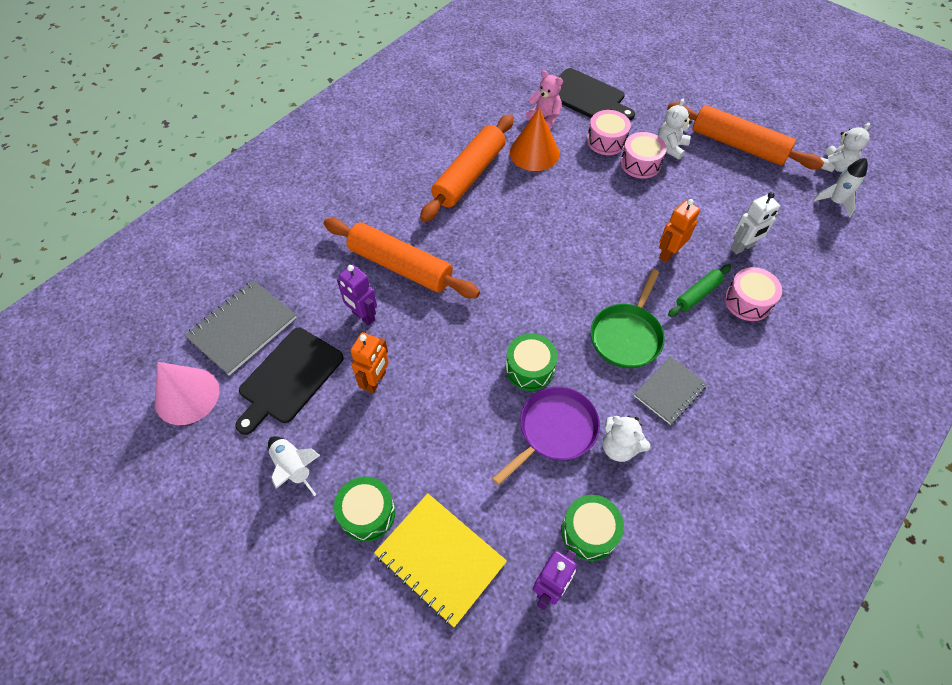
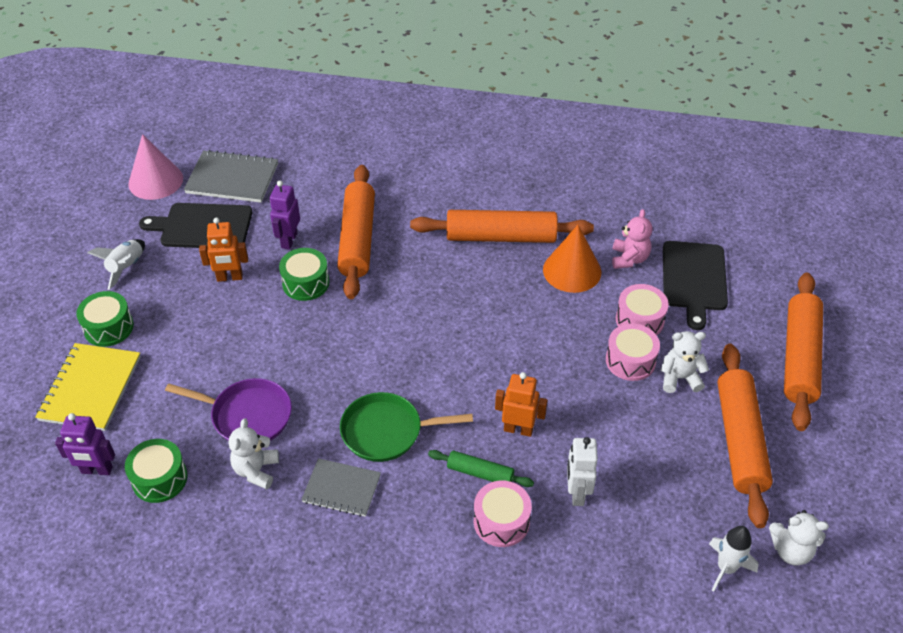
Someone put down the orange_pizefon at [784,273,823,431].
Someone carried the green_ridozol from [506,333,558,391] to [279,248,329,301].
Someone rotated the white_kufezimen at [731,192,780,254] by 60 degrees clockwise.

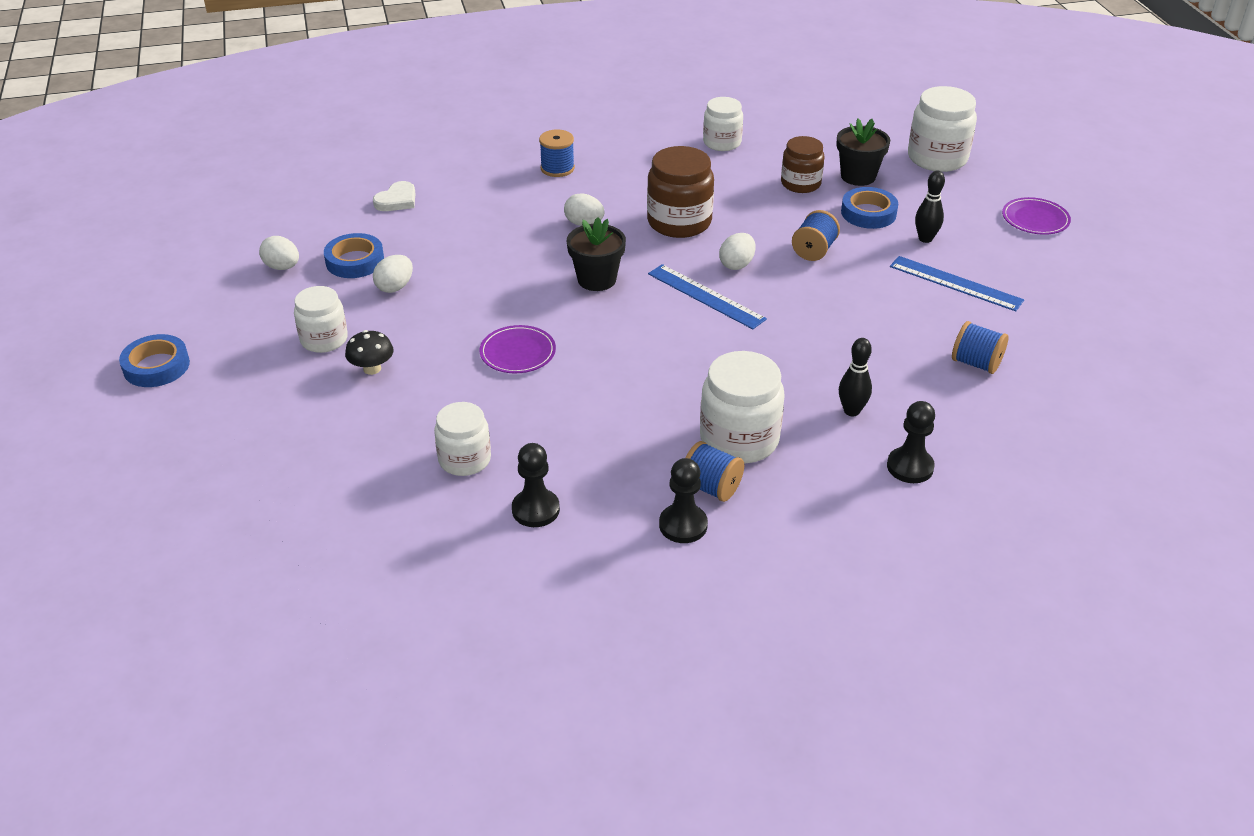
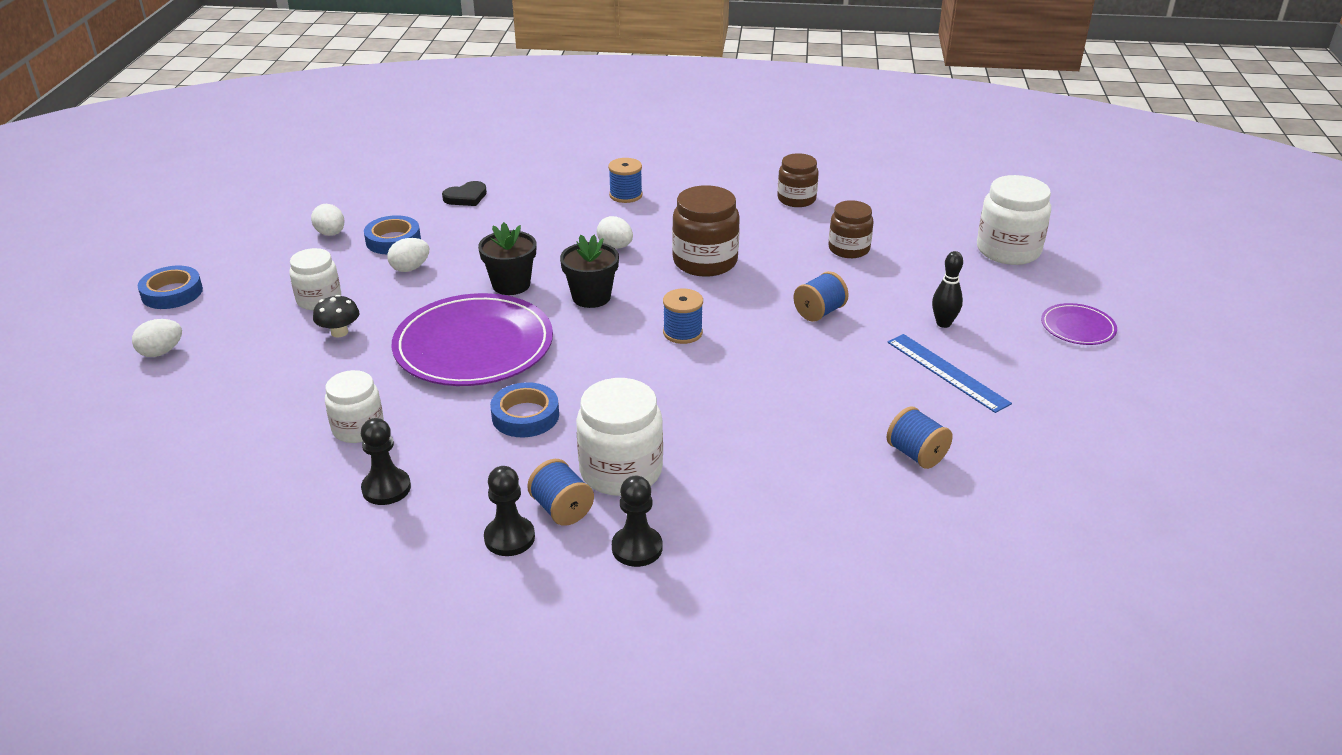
Someone took away the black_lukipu at [839,338,872,416].
Someone carried the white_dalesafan from [719,233,755,270] to [132,319,182,357].
Someone carried the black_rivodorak from [837,119,890,186] to [478,222,536,295].
Someone carried the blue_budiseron from [841,187,898,229] to [490,382,559,437].
Someone carried the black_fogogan from [887,401,935,483] to [612,476,662,567].
Someone swapped the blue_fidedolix at [648,264,767,329] for the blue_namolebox at [663,289,703,344].
Someone repainted the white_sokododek at [373,181,416,211], which became the black_sokododek at [442,181,487,206].
Someone repainted the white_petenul at [703,97,743,151], which became the brown_petenul at [777,153,819,207].
Someone scaled the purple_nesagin at [479,325,556,373] by 2.13.

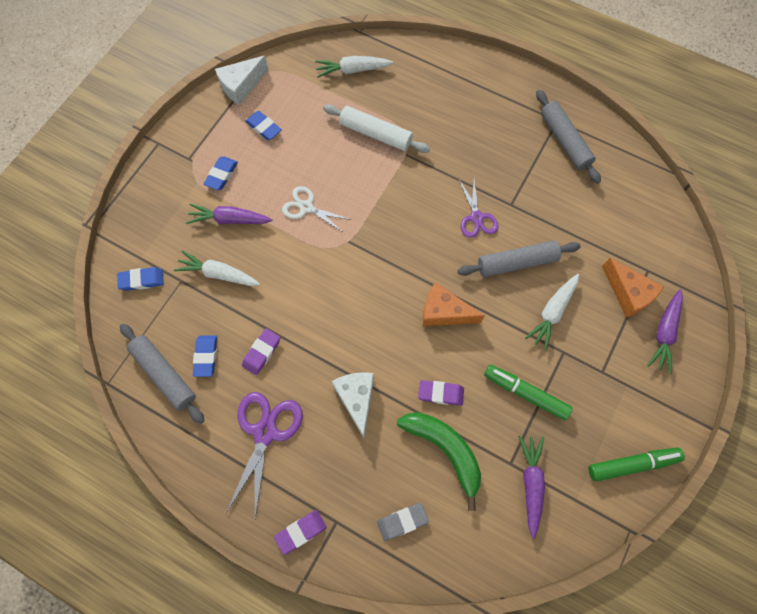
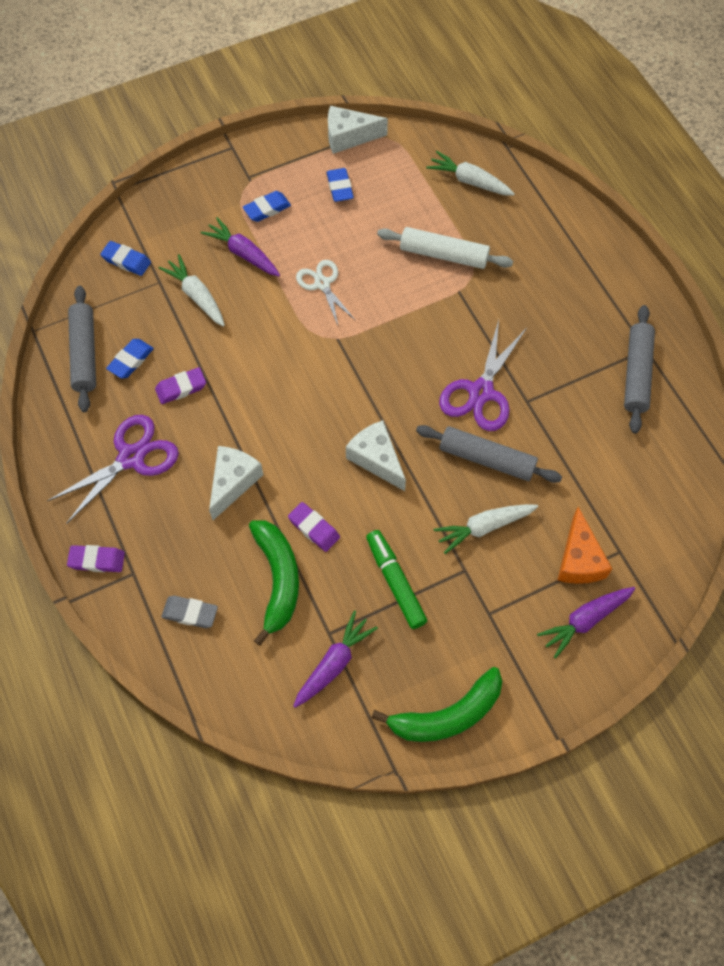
Someone swapped the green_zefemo at [588,447,685,481] for the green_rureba at [371,667,502,742].
Someone repainted the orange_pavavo at [423,282,485,326], which became the white_pavavo at [346,420,406,491].
Someone rotated the white_pizefon at [323,104,430,153] by 45 degrees counterclockwise.
Someone scaled the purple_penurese at [458,178,498,238] by 1.55.

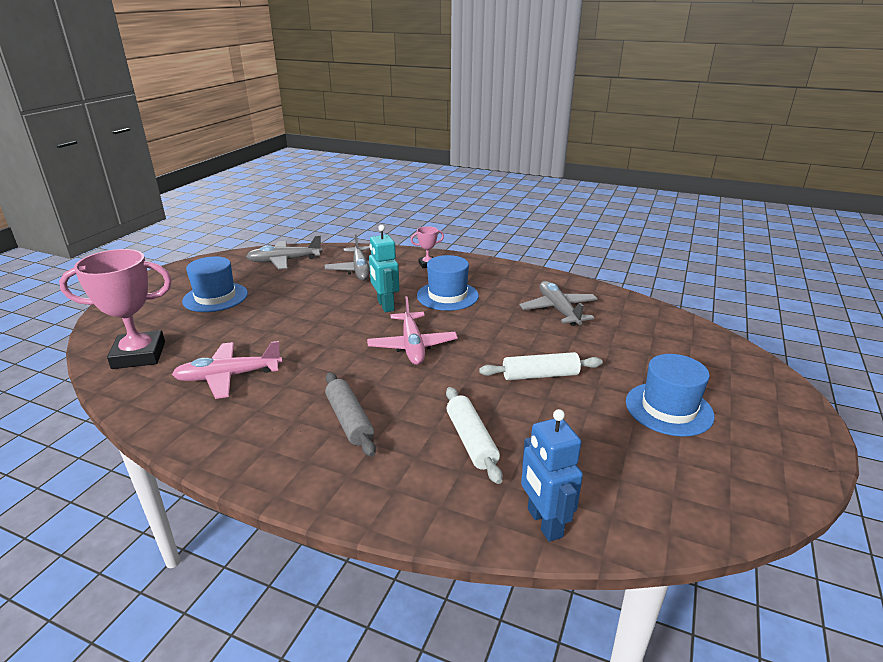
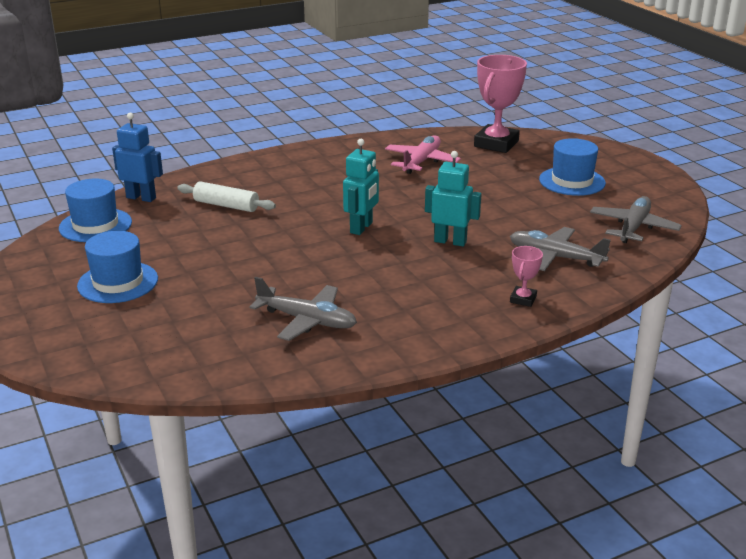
Someone took away the grey_pizefon at [325,372,376,457].
Someone took away the white_pizefon at [479,352,603,380].
Someone carried the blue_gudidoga from [417,255,479,311] to [59,179,132,242].
Someone swapped the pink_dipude at [367,296,458,365] for the turquoise_kufezimen at [343,139,379,235].

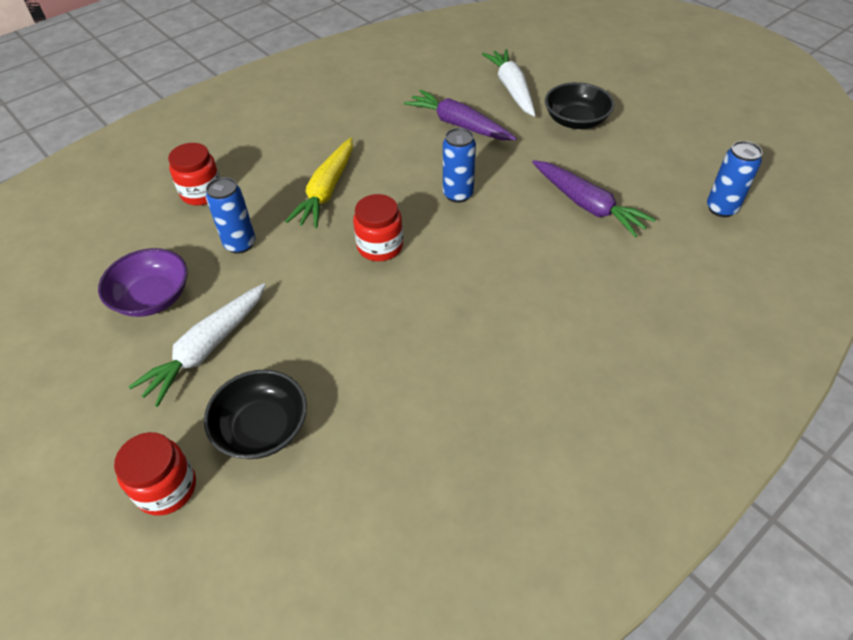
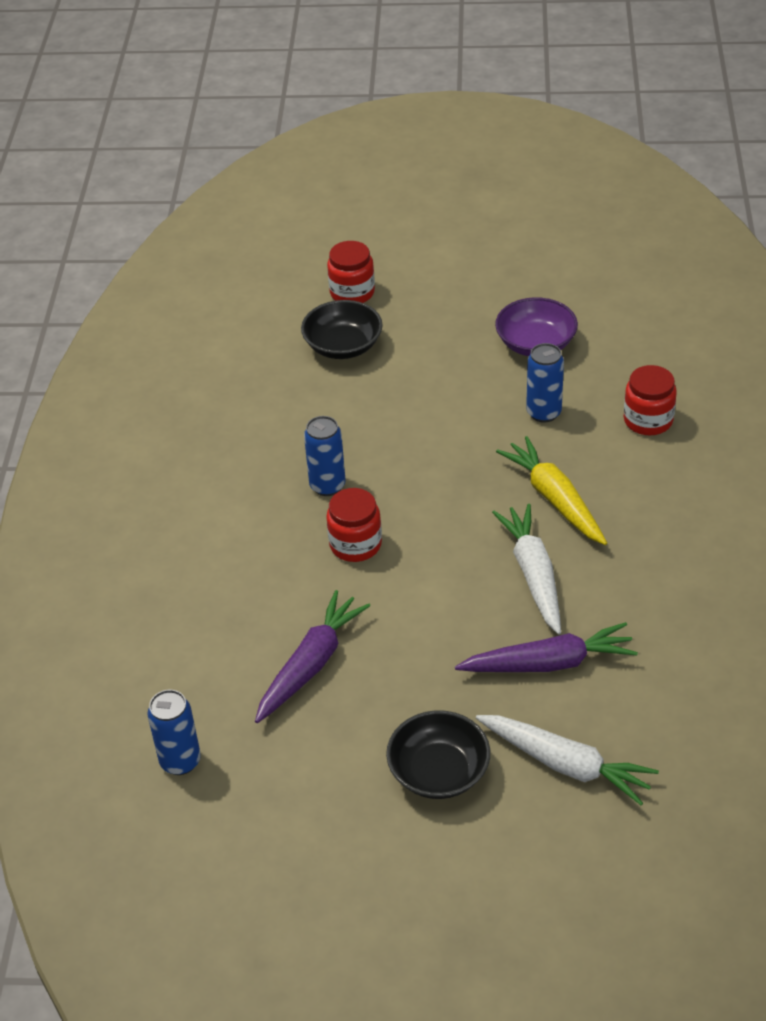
Someone carried the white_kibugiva from [129,283,266,407] to [492,504,561,634].
Someone carried the red_petenul from [353,194,403,261] to [326,488,382,562].
Someone carried the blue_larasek from [443,128,476,203] to [304,416,346,496].
Someone rotated the purple_kibugiva at [532,160,656,238] by 120 degrees clockwise.

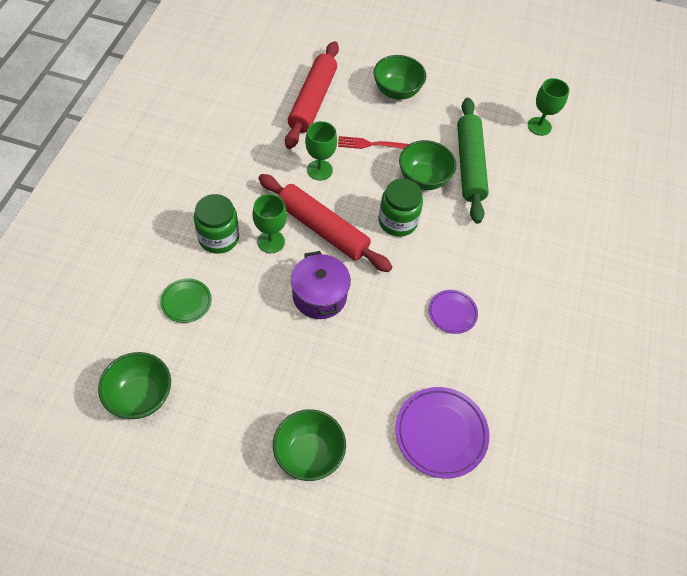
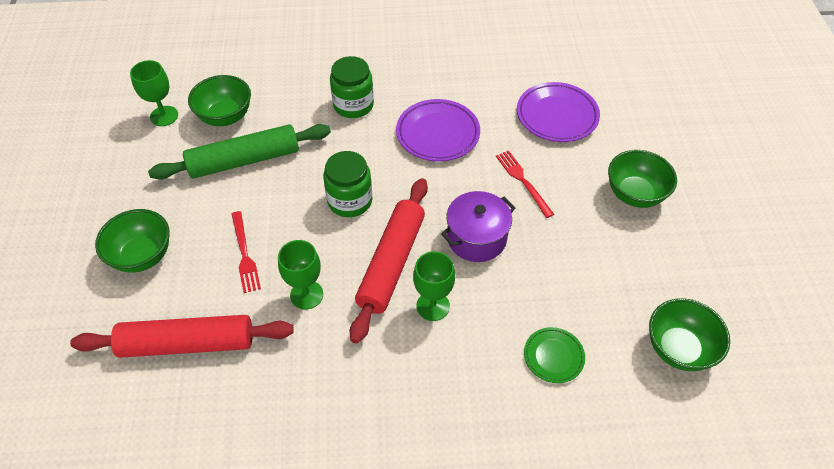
Someone put down the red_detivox at [496,150,554,218].
Someone carried the green_petenul from [194,194,239,254] to [330,56,374,118].
Someone carried the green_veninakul from [399,140,456,190] to [188,75,251,126].
Someone scaled the purple_nesagin at [429,290,478,334] by 1.72.

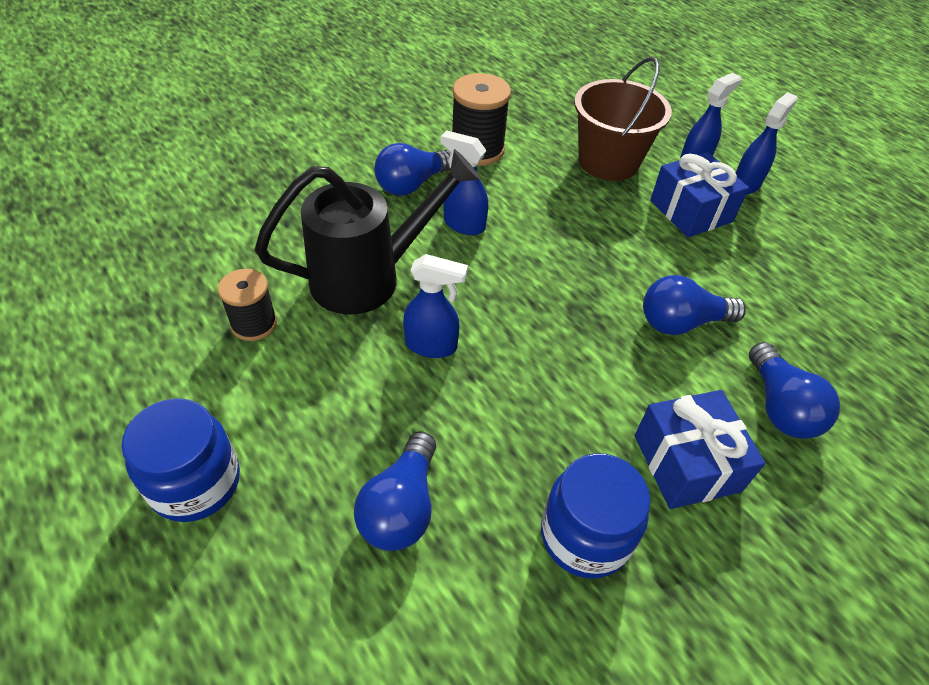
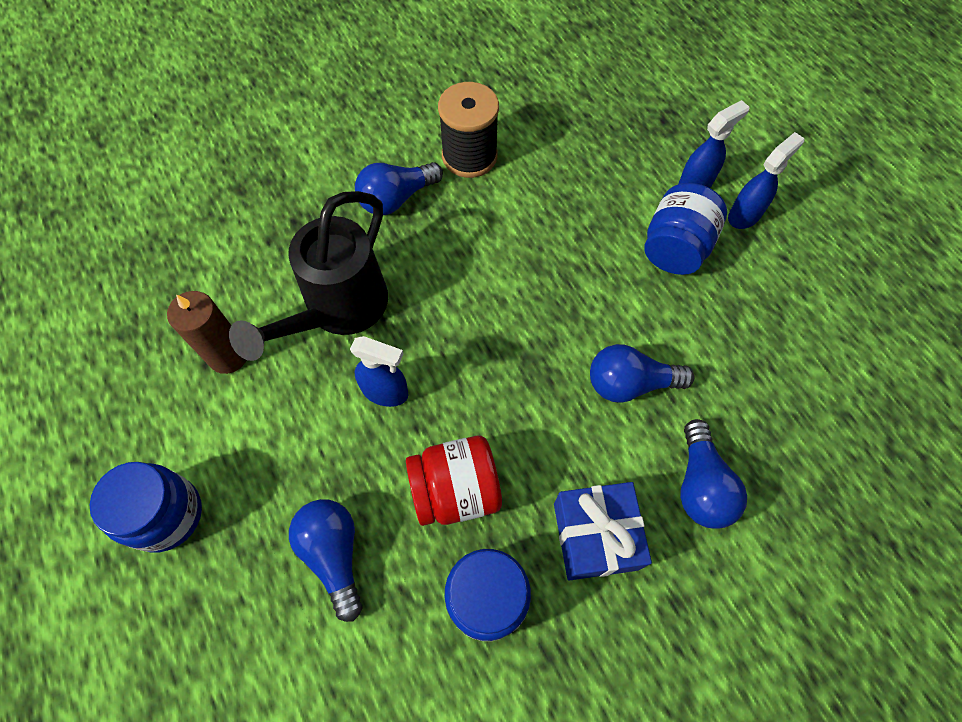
Someone took away the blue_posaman at [441,131,488,235].
Someone took away the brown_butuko at [574,57,672,181].
Someone put down the red_petenul at [406,436,502,526].
Someone swapped the black_namolebox at [218,269,277,341] for the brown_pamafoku at [167,291,246,374].
Someone swapped the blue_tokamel at [650,152,749,237] for the blue_petenul at [644,183,727,275].
Someone rotated the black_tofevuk at [255,149,481,315] by 135 degrees clockwise.
Someone rotated the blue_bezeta at [354,431,436,551] by 135 degrees clockwise.

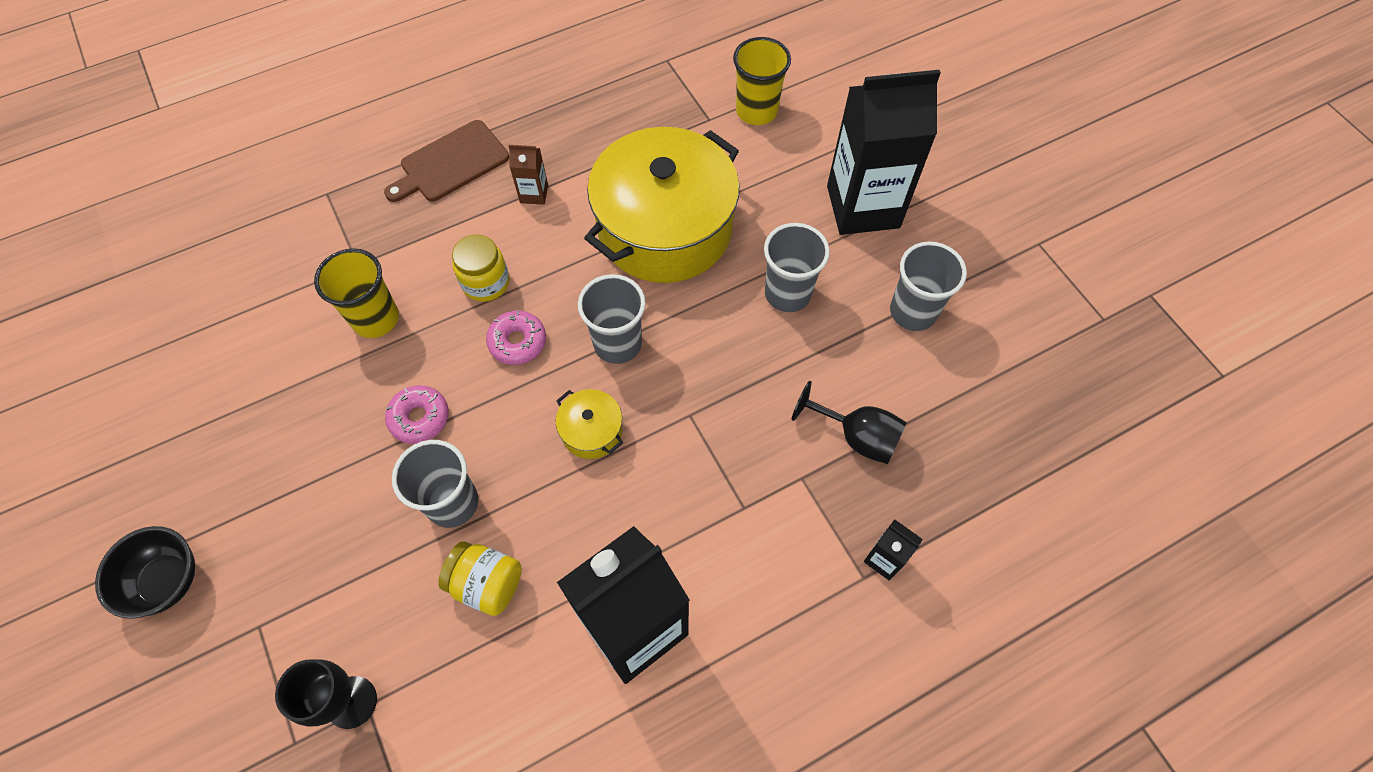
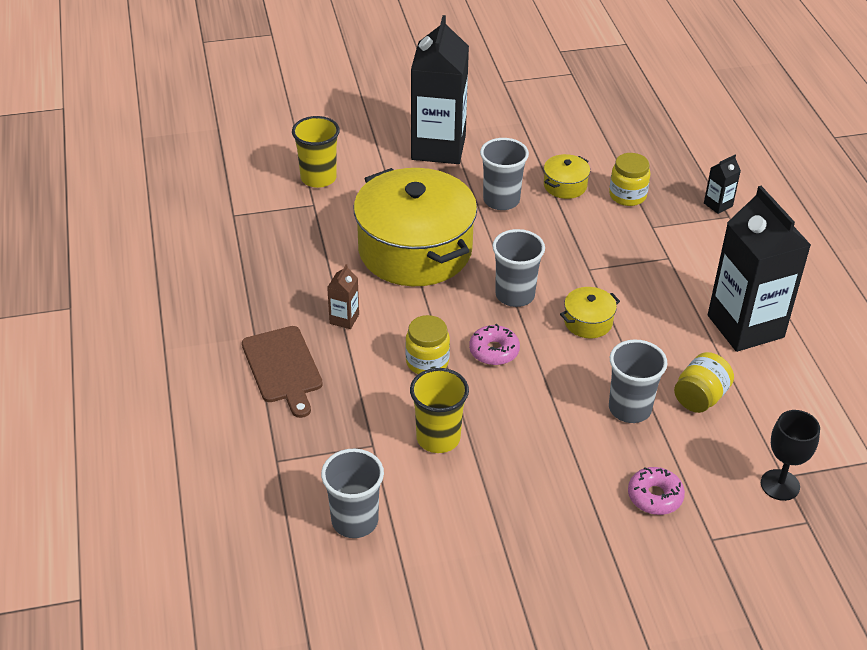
Someone took away the black_veninakul at [95,526,195,619].
Someone put down the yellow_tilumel at [544,154,590,199].
Someone carried the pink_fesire from [385,385,449,444] to [628,467,685,515].
Someone carried the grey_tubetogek from [890,242,967,331] to [321,449,384,538].
Someone swapped the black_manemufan at [792,380,907,464] for the yellow_petenul at [609,153,650,206].

